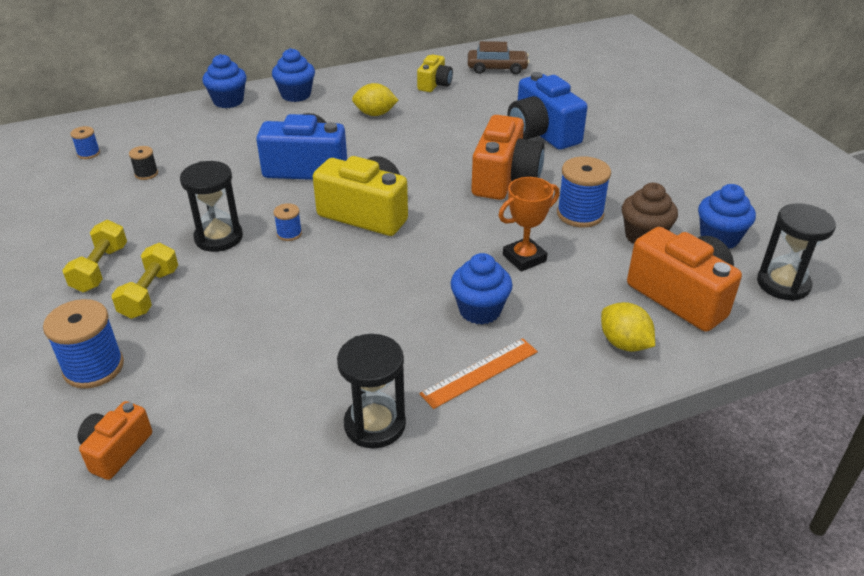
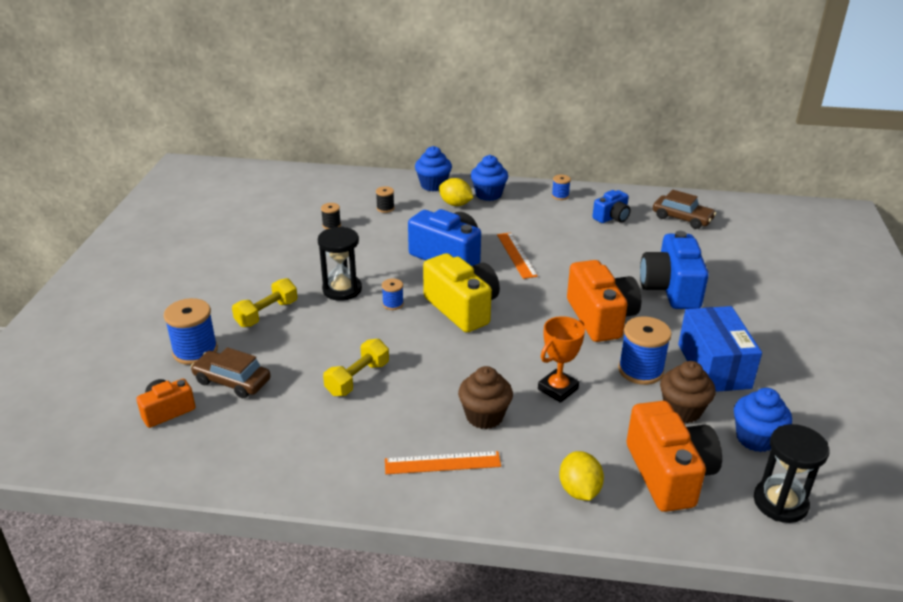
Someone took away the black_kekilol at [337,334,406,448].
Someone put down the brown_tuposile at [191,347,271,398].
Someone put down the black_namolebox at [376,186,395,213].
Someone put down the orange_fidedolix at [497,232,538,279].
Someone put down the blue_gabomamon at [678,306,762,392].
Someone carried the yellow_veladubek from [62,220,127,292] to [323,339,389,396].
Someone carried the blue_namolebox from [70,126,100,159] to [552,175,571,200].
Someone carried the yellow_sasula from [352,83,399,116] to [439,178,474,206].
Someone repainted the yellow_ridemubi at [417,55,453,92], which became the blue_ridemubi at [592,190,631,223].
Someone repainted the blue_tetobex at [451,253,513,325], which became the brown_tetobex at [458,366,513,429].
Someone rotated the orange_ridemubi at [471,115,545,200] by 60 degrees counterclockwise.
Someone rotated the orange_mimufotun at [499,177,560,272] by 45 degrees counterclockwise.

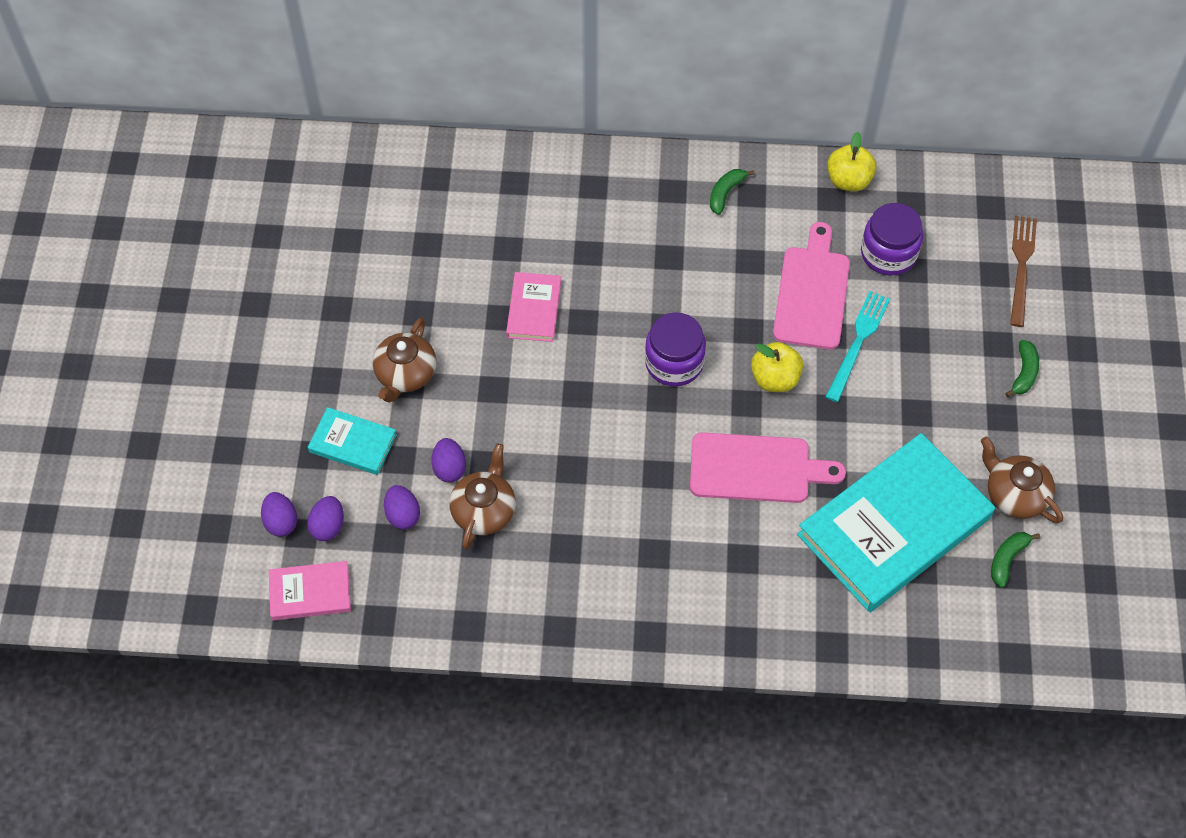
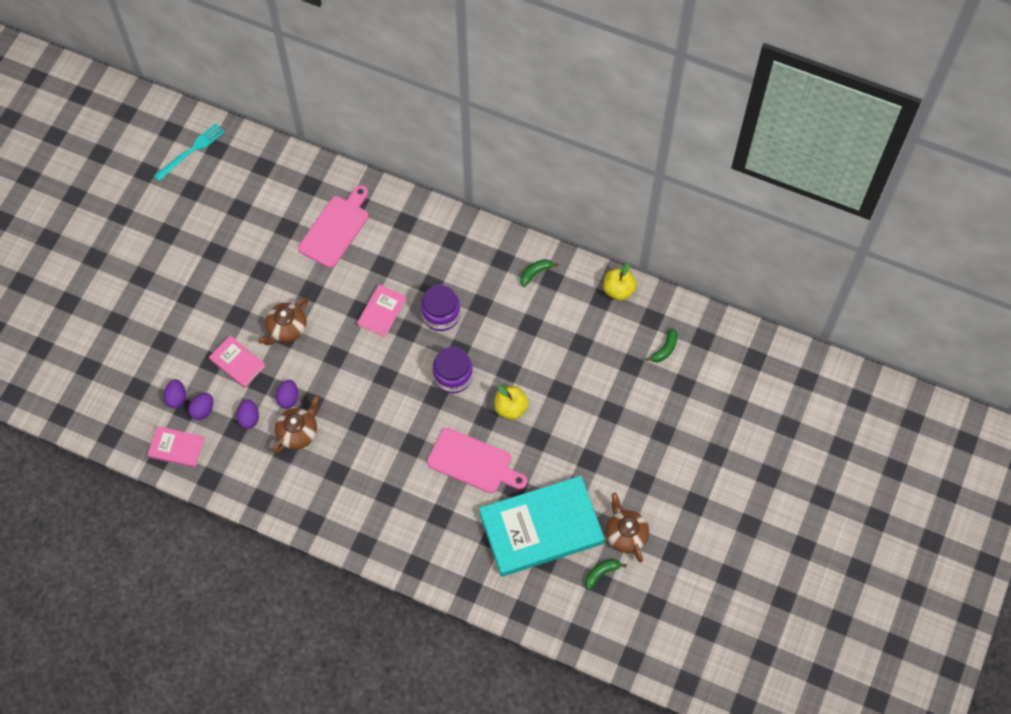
Someone took away the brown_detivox at [1010,216,1037,327].
Someone carried the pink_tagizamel from [773,222,850,350] to [298,185,368,268].
Someone carried the turquoise_detivox from [826,291,890,402] to [154,123,225,181].
Someone carried the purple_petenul from [861,203,923,275] to [421,285,460,331].
Someone carried the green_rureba from [1005,340,1039,397] to [645,328,678,362].
Someone repainted the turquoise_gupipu at [308,407,397,475], which became the pink_gupipu at [209,335,266,388].

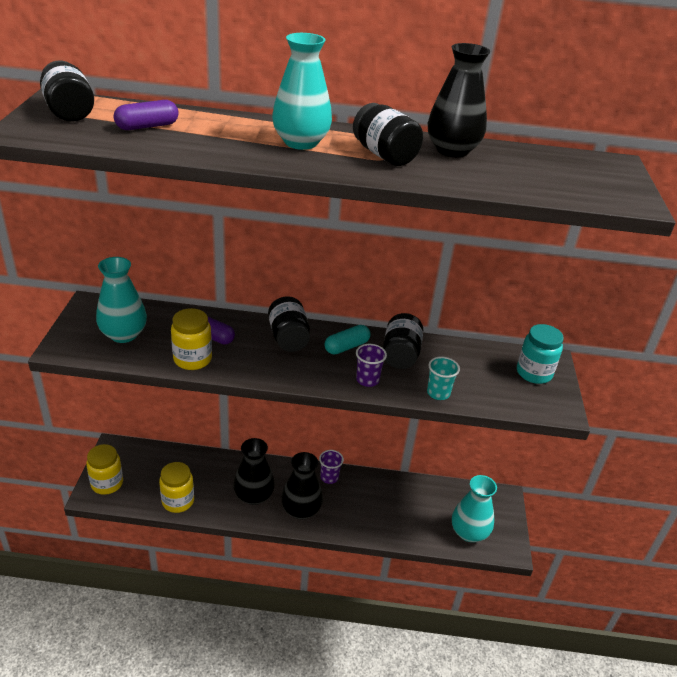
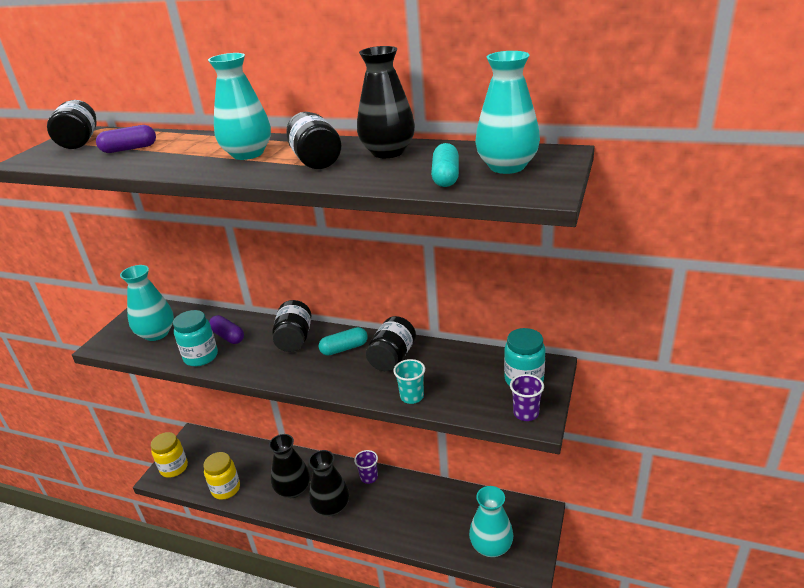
Someone put down the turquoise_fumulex at [431,143,459,187].
Someone put down the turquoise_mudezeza at [475,51,540,174].
Someone carried the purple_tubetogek from [356,344,387,387] to [510,374,544,421].
Someone repainted the yellow_petenul at [171,308,212,370], which became the turquoise_petenul at [173,310,218,366].

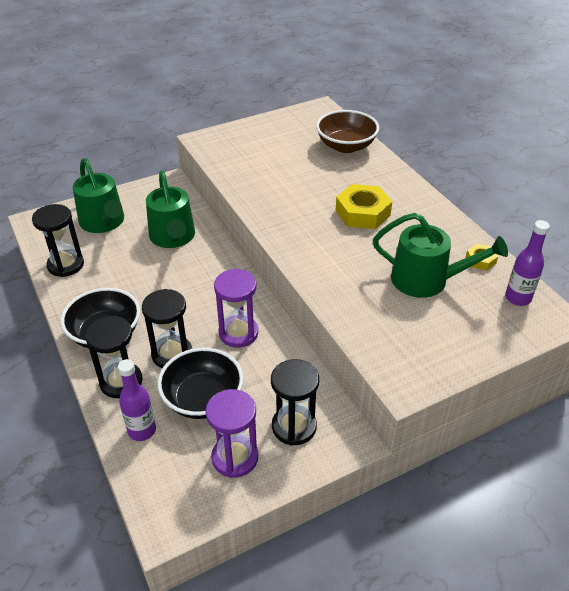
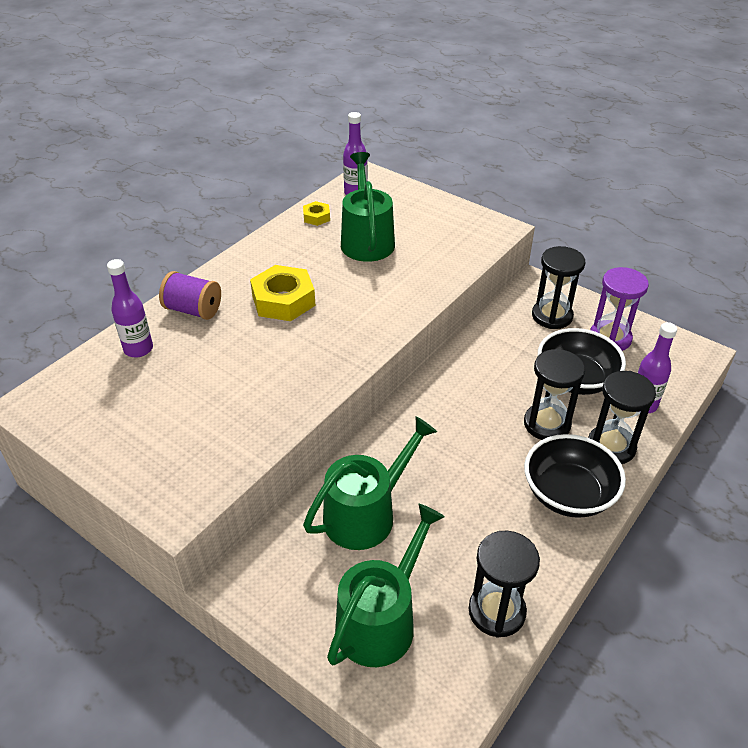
Someone took away the purple_kekilol at [214,269,258,348].
Someone put down the purple_namolebox at [159,271,221,320].
Someone swapped the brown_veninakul at [316,110,379,153] for the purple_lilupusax at [107,259,153,357].

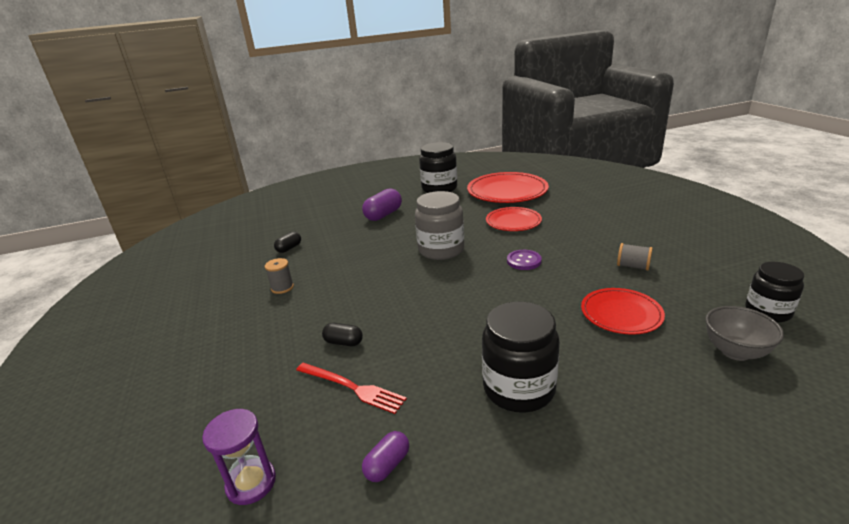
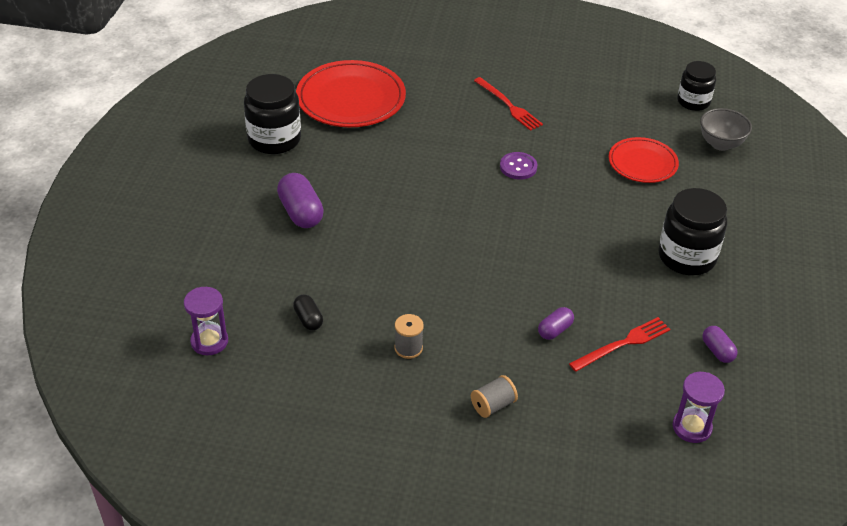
Someone took away the grey_petenul at [415,191,464,260].
Someone took away the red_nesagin at [486,207,542,231].
Someone put down the purple_kekilol at [184,287,228,355].
Someone put down the red_detivox at [474,77,543,131].
Someone carried the grey_namolebox from [617,243,653,270] to [471,375,518,418].
Someone repainted the black_fumulex at [322,323,363,346], which became the purple_fumulex at [538,307,574,340].

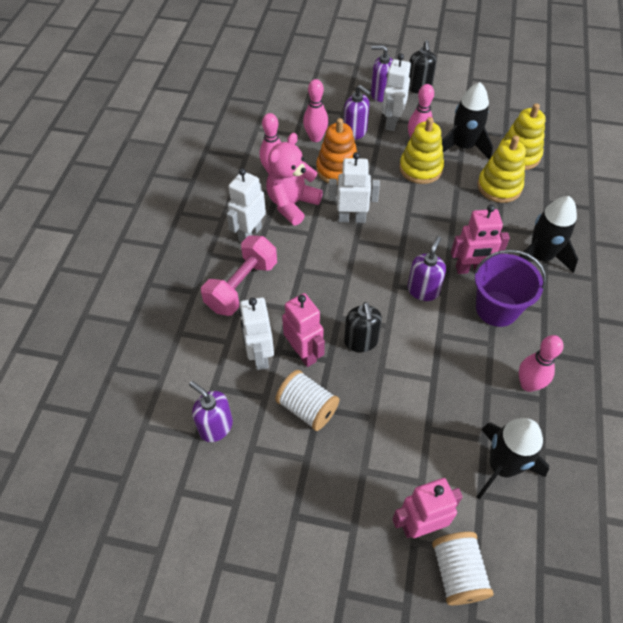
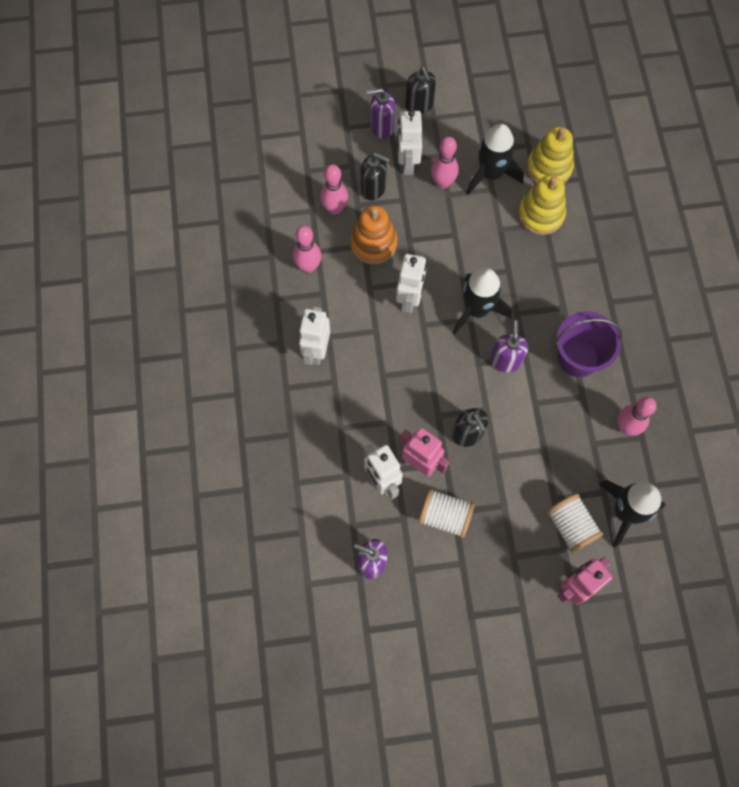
Someone took away the pink_veladubek at [201,235,277,316].
Someone took away the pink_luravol at [266,133,323,226].
Someone took away the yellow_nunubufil at [399,117,444,184].
Someone took away the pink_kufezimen at [451,205,510,274].
Someone carried the white_namolebox from [432,532,494,605] to [546,493,603,553].
Someone carried the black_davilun from [519,196,578,273] to [453,268,512,334].
Someone repainted the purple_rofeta at [344,85,371,140], which became the black_rofeta at [361,153,390,200].
Someone rotated the white_kufezimen at [329,152,380,223] by 120 degrees clockwise.

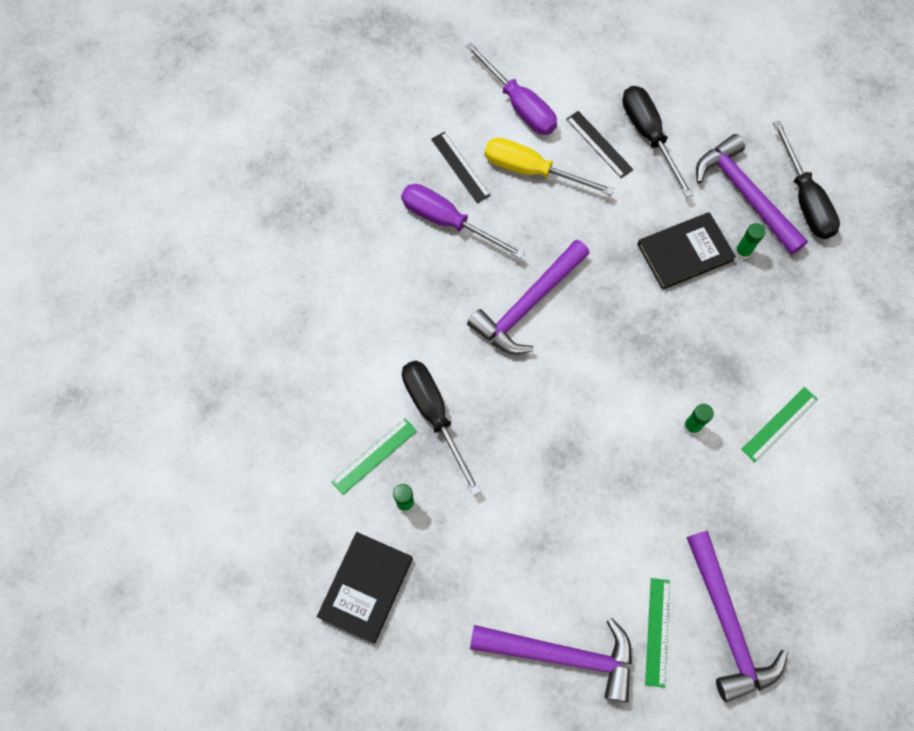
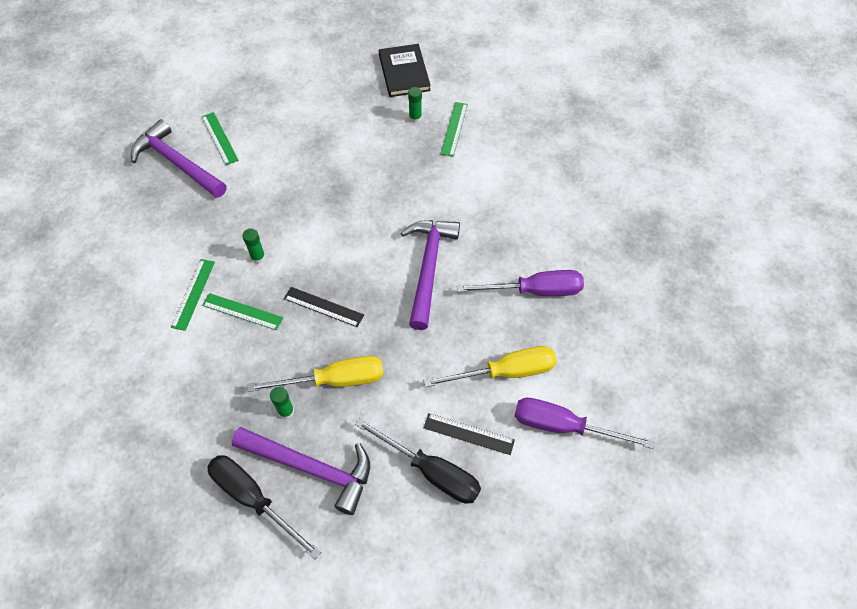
Someone took away the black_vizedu at [402,360,481,495].
Someone took away the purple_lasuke at [470,618,632,703].
Someone put down the green_fidedolix at [202,293,283,330].
Someone carried the black_fidedolix from [431,132,491,203] to [284,287,364,327].
Someone swapped the black_gupipu at [637,212,736,290] for the yellow_vizedu at [247,356,383,392].

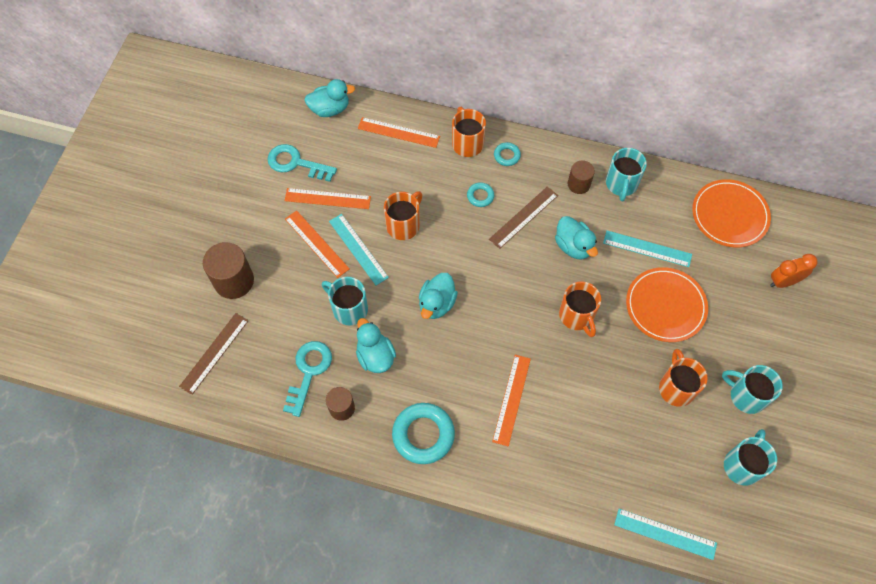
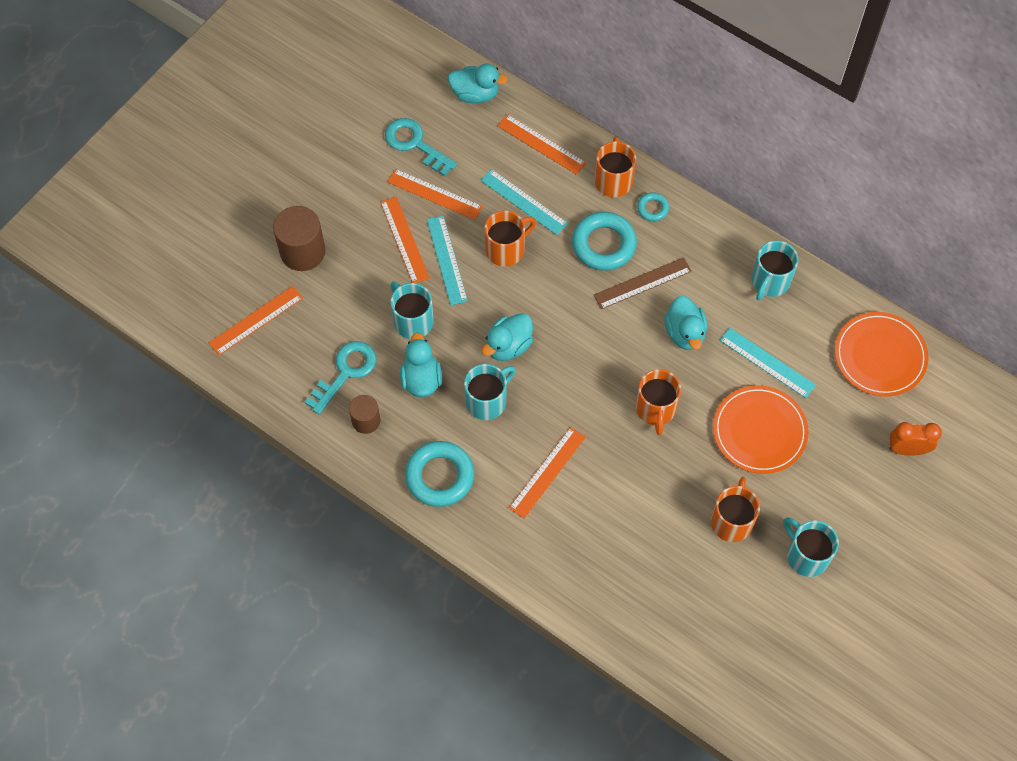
Someone took away the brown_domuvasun at [568,160,595,194].
Someone carried the turquoise_fidedolix from [614,509,717,560] to [481,169,568,235].
Someone carried the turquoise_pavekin from [724,429,777,486] to [464,364,515,420].
Someone repainted the brown_fidedolix at [179,313,249,395], which became the orange_fidedolix at [209,286,303,356].
Someone scaled the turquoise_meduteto at [467,182,494,207] by 2.00.

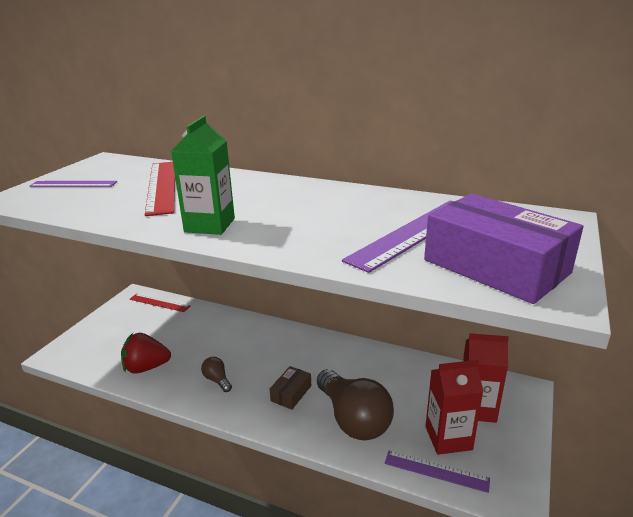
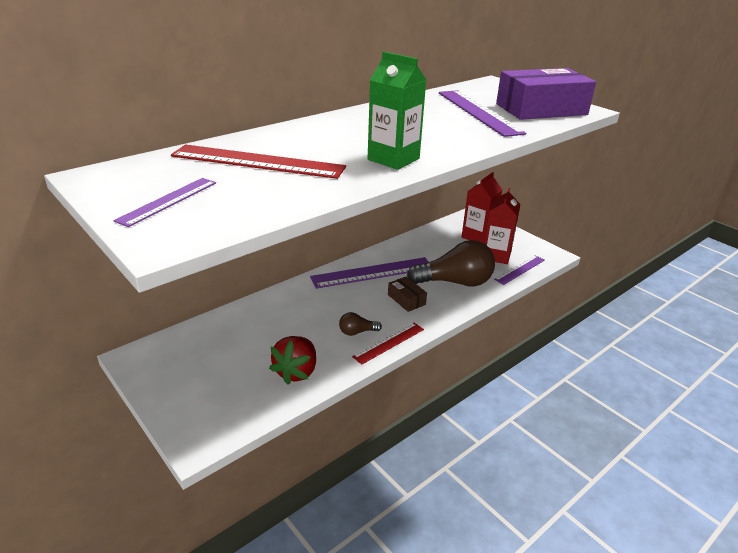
Someone put down the purple_fidedolix at [310,257,428,289].
Someone carried the red_fidedolix from [129,294,190,312] to [352,323,424,365].

